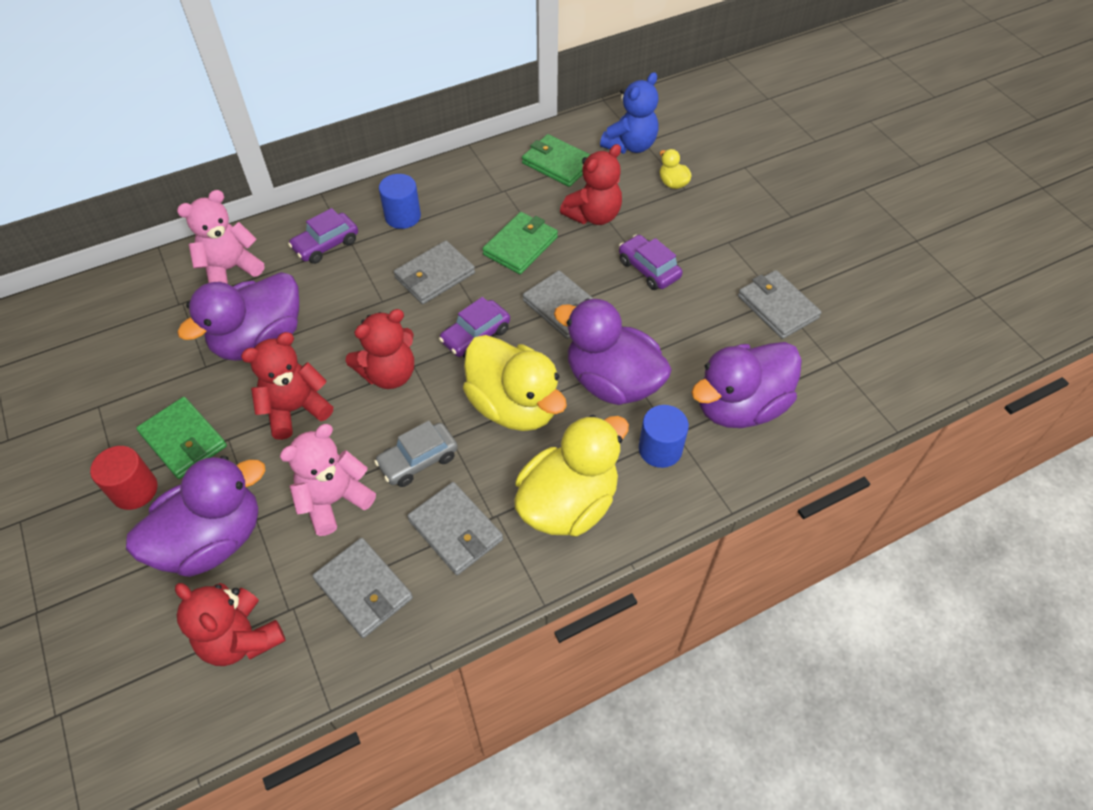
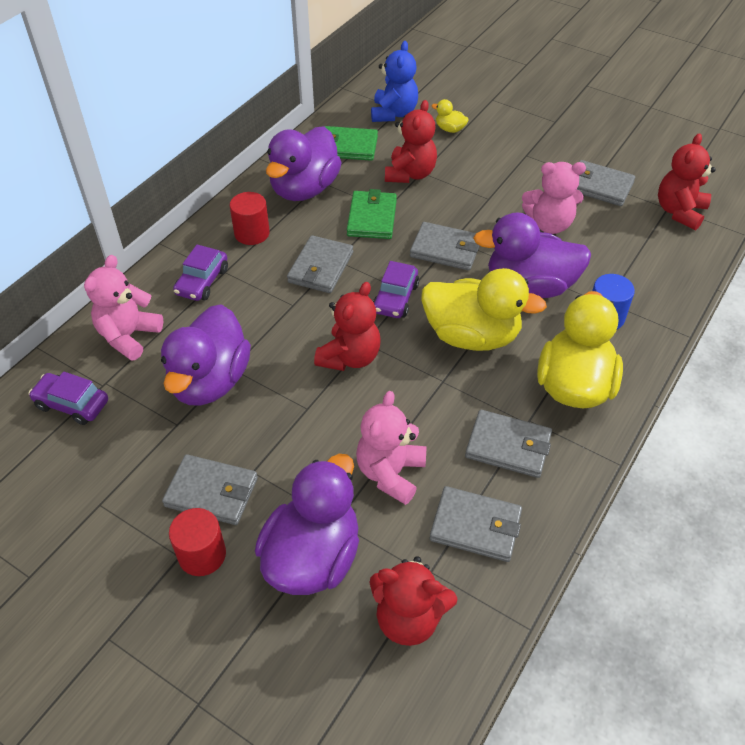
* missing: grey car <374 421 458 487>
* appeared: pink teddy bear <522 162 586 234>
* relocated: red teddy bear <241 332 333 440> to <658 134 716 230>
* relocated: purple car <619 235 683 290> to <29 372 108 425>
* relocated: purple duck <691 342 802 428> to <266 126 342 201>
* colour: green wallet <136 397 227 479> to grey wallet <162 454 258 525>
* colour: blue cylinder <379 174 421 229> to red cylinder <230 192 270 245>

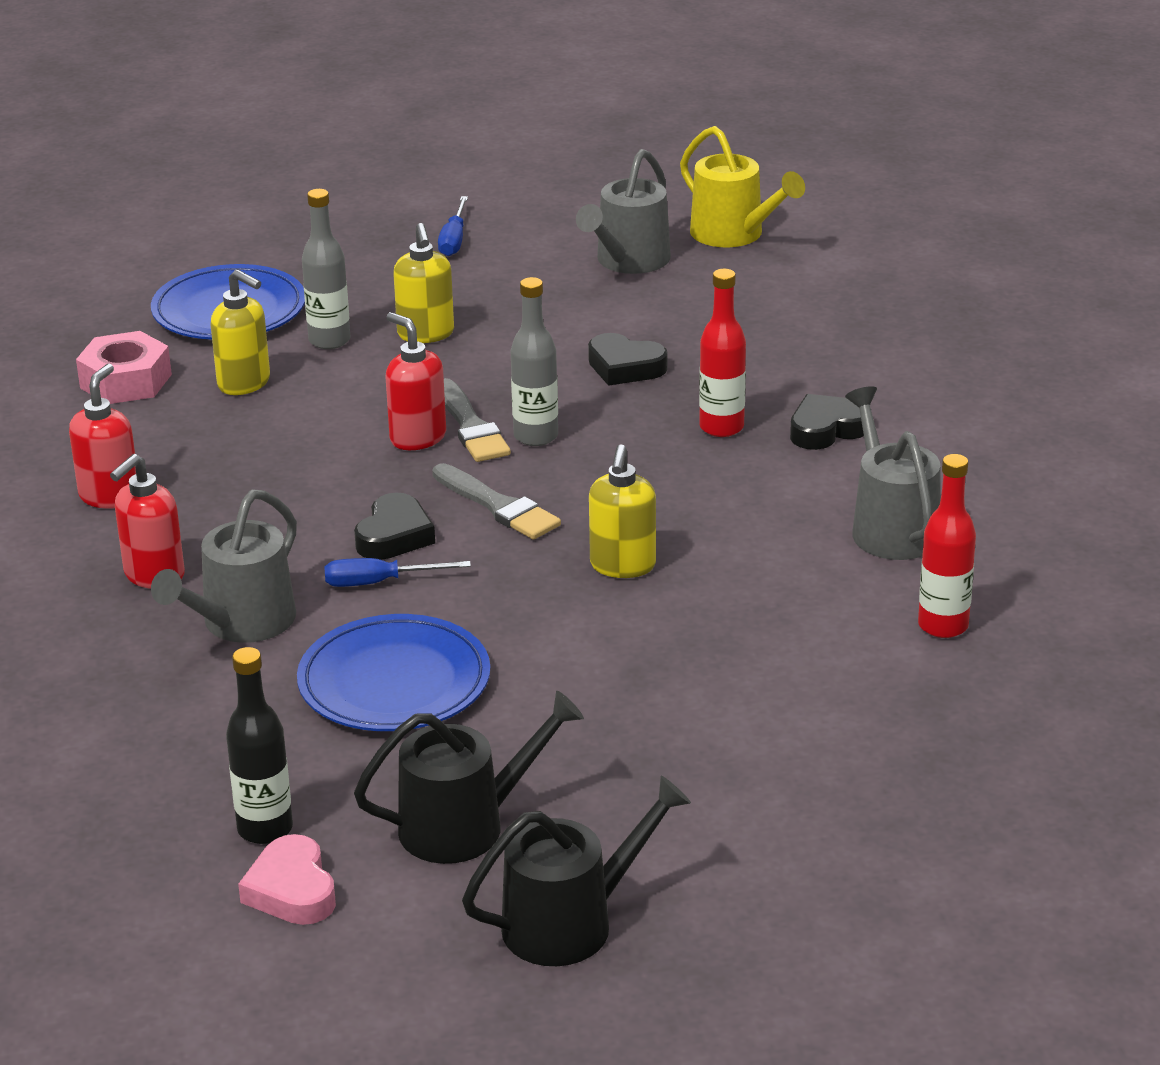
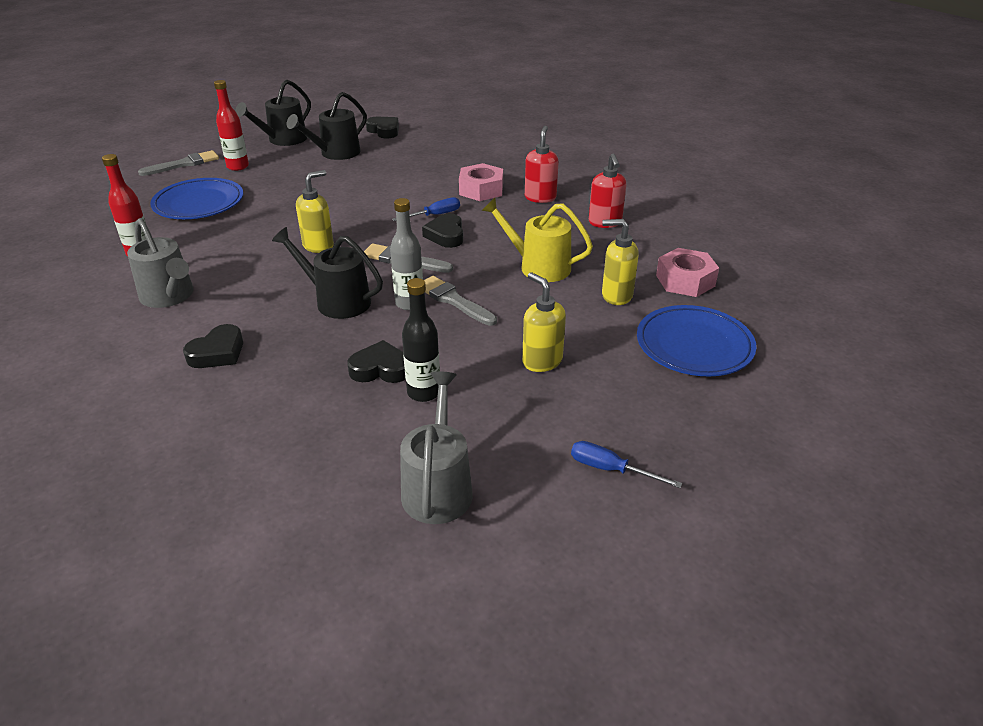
* missing: grey bottle <302 189 350 349>
* missing: red soap dispenser <386 312 446 450>
* appeared: grey brush <138 150 219 176>
* appeared: black watering can <272 227 383 319>
* relocated: black bottle <226 647 293 844> to <402 278 440 402>
* relocated: blue plate <297 614 490 731> to <150 178 243 219>
* relocated: yellow watering can <680 126 805 247> to <482 198 593 282>
* relocated: red bottle <699 269 746 437> to <214 80 249 171>
* exchanged: grey watering can <151 490 297 643> to pink nut <459 163 503 201>
* colour: pink heart <238 834 336 925> to black heart <366 117 399 139>
* spun: blue screwdriver <438 196 468 256> = <571 441 682 488> 45 degrees counterclockwise
* spun: yellow soap dispenser <589 444 656 578> = <296 170 334 253> 60 degrees clockwise

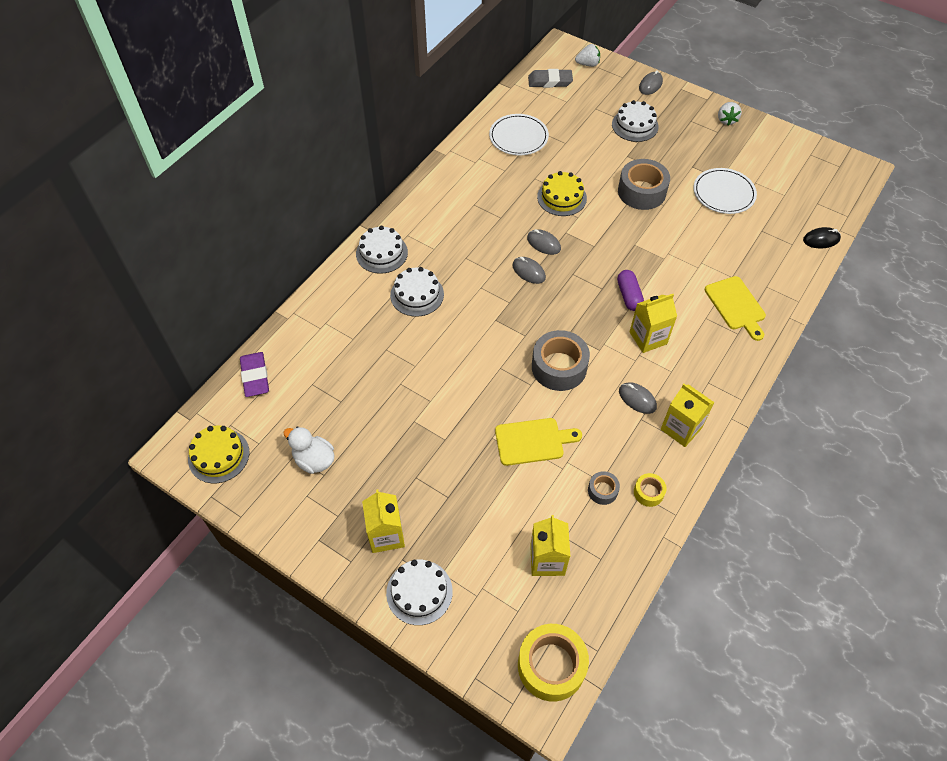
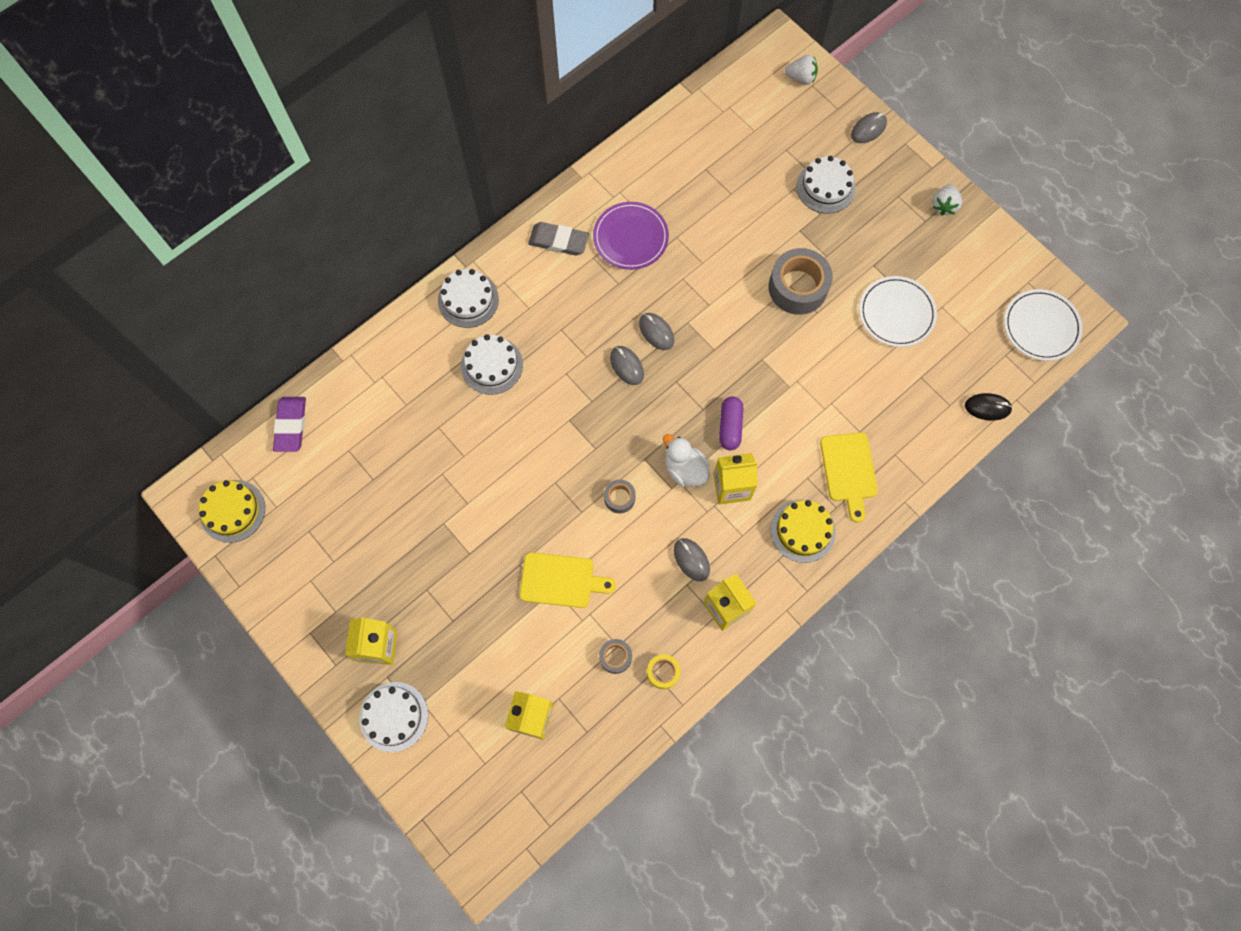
* missing: yellow tape <518 624 589 702>
* appeared: purple plate <593 202 669 270>
* relocated: white duck <283 427 334 474> to <663 434 710 487>
* relocated: white plate <489 114 549 155> to <1004 289 1083 361>
* relocated: grey eraser <528 69 573 88> to <528 222 589 255>
* relocated: yellow cake <537 171 587 216> to <770 499 836 563>
* size: grey tape <532 330 590 391> = <604 479 636 514> x0.50

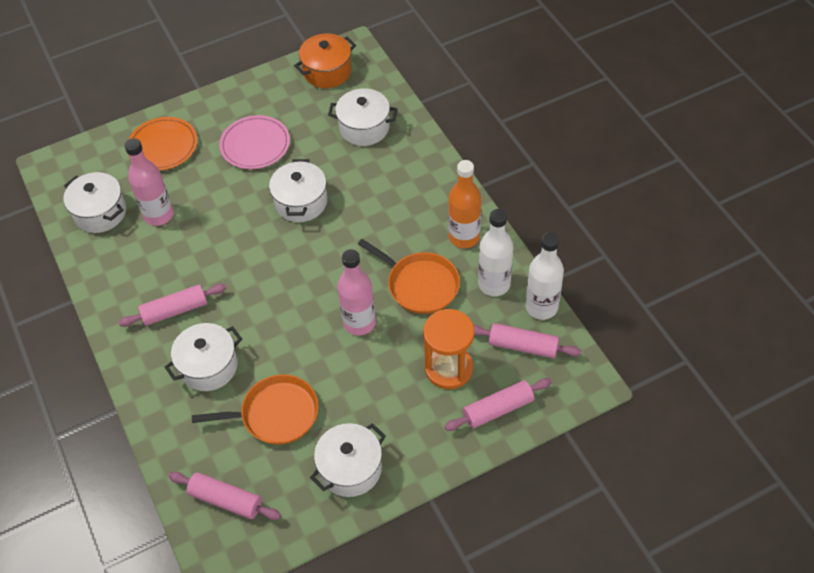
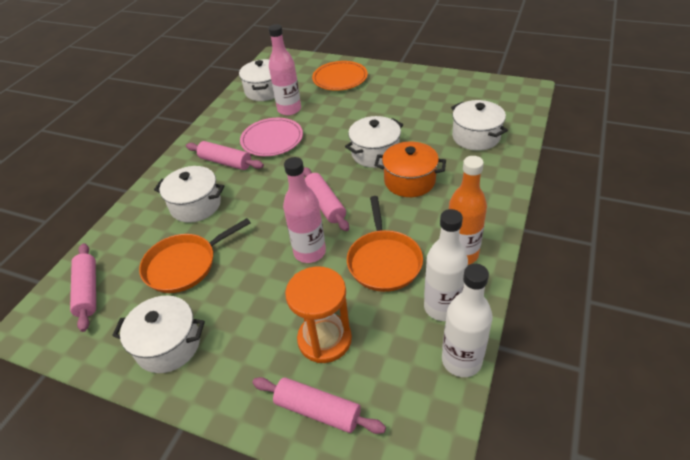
* relocated: pink plate <219 115 290 169> to <240 118 303 156>
* relocated: orange pot <294 34 356 88> to <374 142 446 197>
* relocated: pink rolling pin <474 323 581 358> to <303 167 349 231>
* spun: orange pan <192 374 318 445> = <139 218 251 293> 105 degrees clockwise

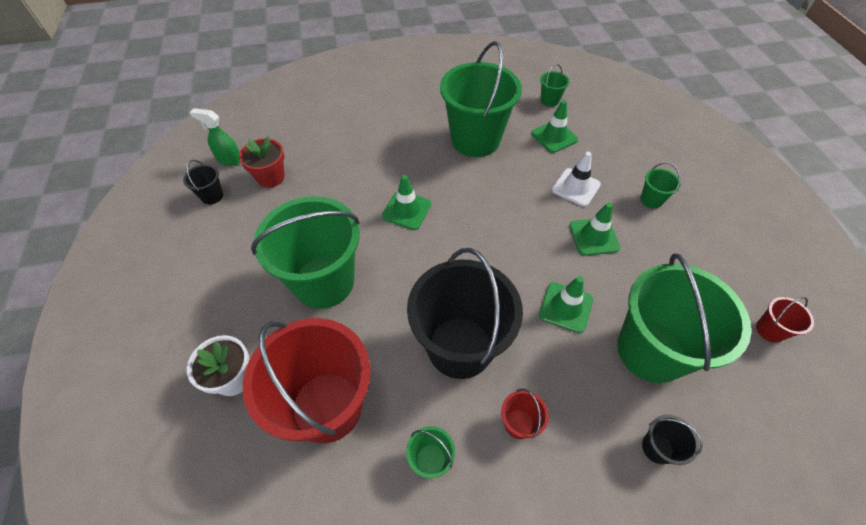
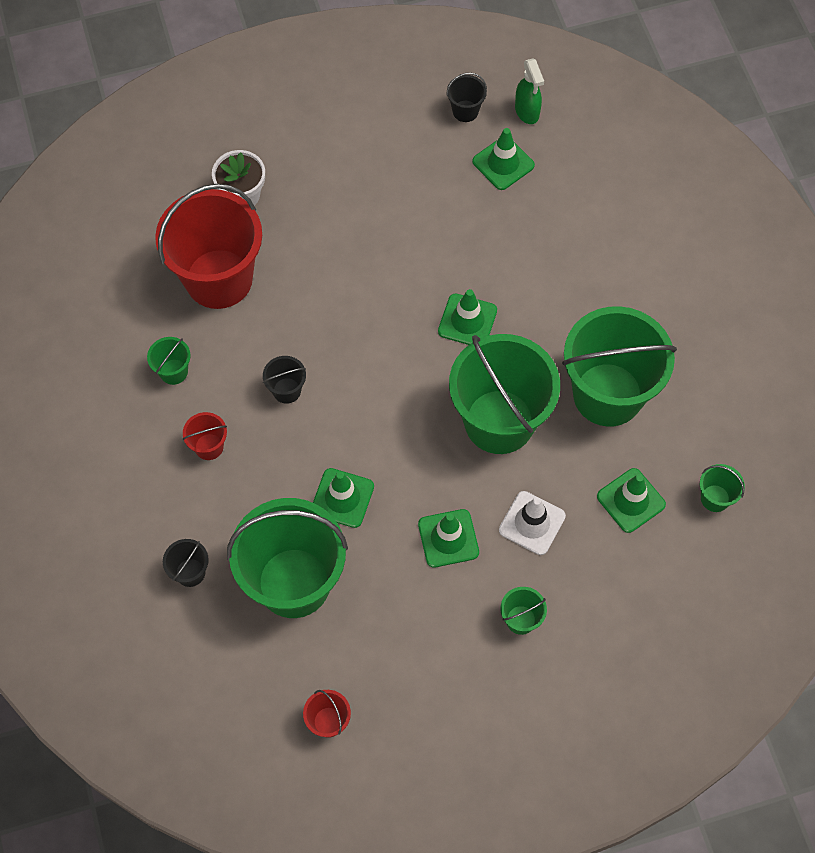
* relocated: green bucket <251 196 360 309> to <449 334 560 454>
* exchanged: red flower pot <239 136 285 188> to green traffic cone <472 128 535 190>
* spun: green spray bottle <190 108 241 166> = <515 58 544 124> 150 degrees clockwise
* size: black bucket <407 248 523 379> = <263 356 306 404> x0.41

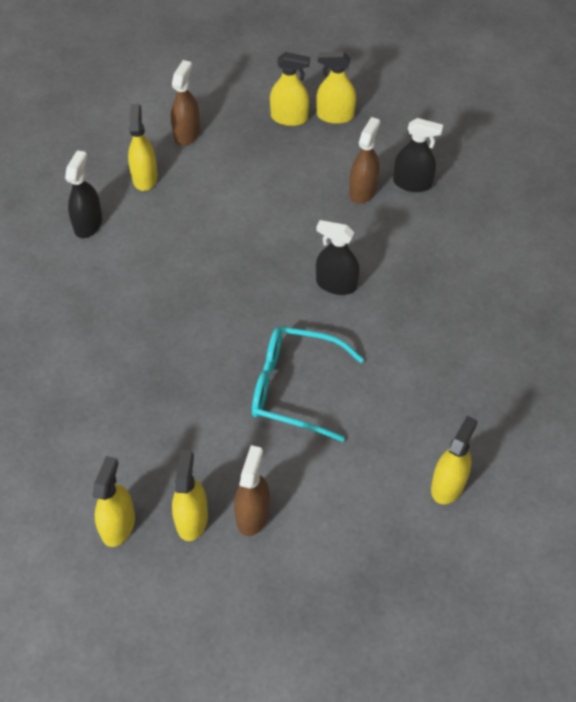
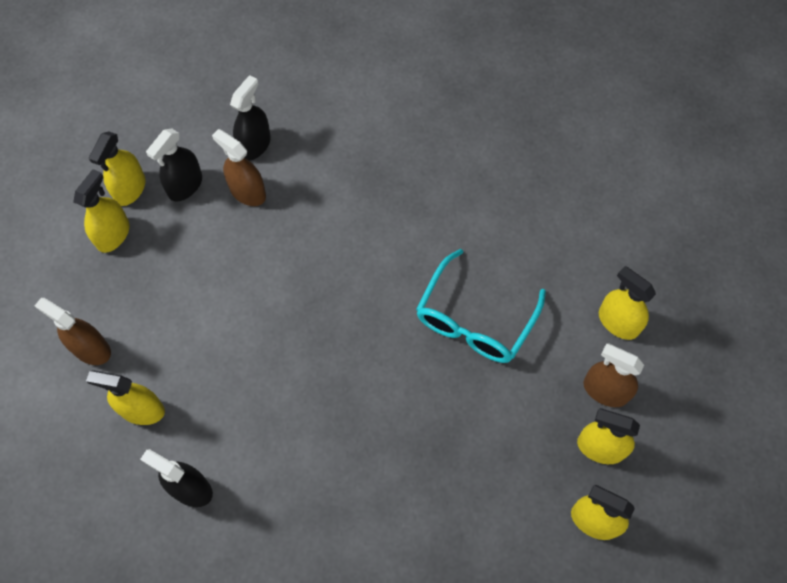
* relocated: black spray bottle <316 220 360 295> to <146 128 202 202>
* relocated: yellow spray bottle <431 416 477 504> to <599 266 656 340>

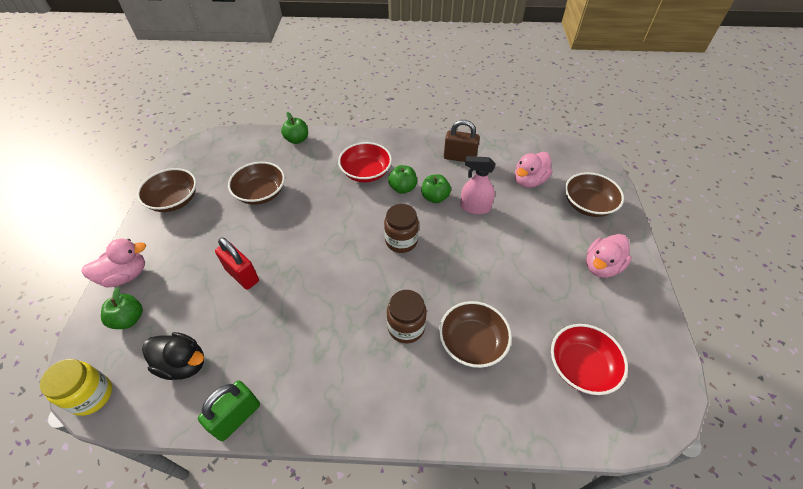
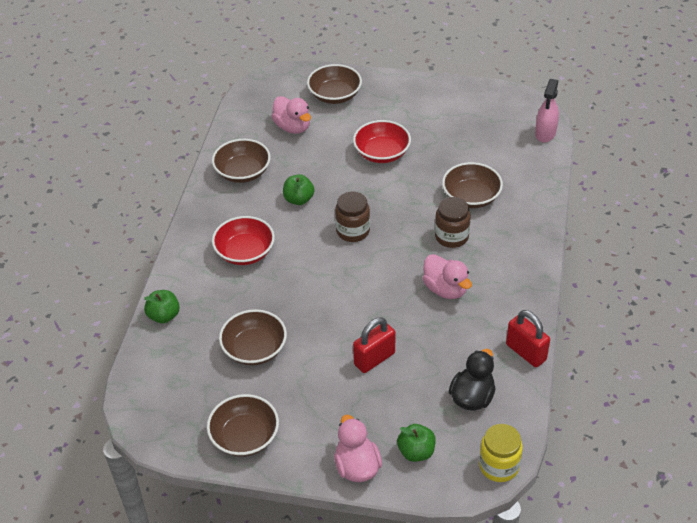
* missing: green apple <388 165 417 194>
* relocated: pink spray bottle <460 156 495 214> to <535 79 559 143>
* relocated: red bowl <551 324 628 395> to <353 120 411 163>
* relocated: pink duck <586 234 632 278> to <422 254 472 299>
* exchanged: brown padlock <444 120 480 162> to brown bowl <212 139 271 183>
* colour: green padlock <198 381 260 441> to red padlock <506 310 550 367>

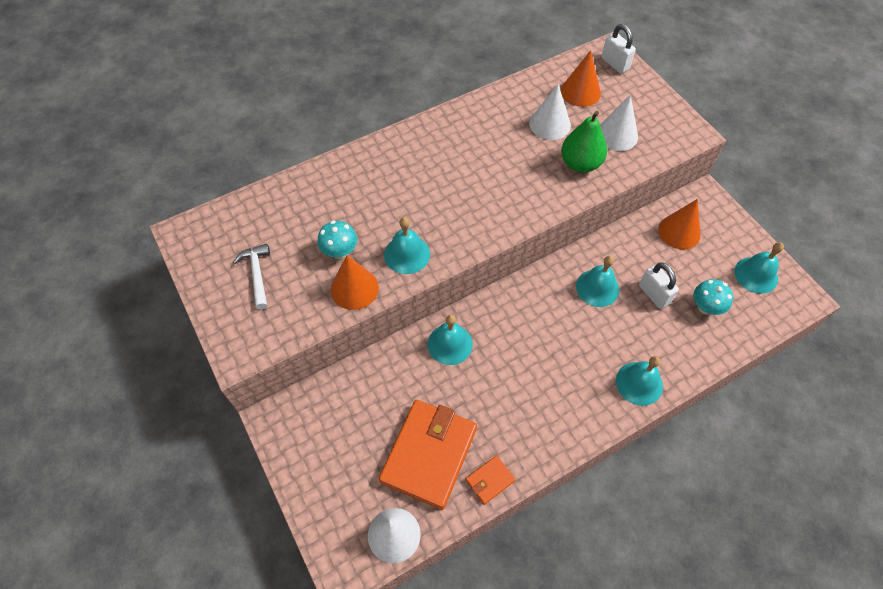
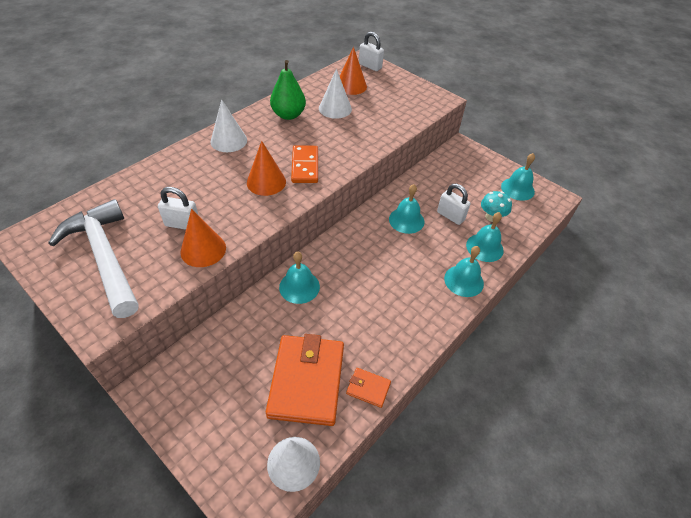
* appeared: orange domino <291 145 318 183>
* relocated: turquoise bell <384 217 430 274> to <466 212 504 262>
* relocated: green pear <561 111 607 173> to <270 60 306 120>
* relocated: white cone <600 95 638 151> to <211 99 247 152>
* relocated: orange cone <658 199 701 249> to <247 141 286 196>
* exchanged: turquoise mushroom <317 220 357 259> to white padlock <158 187 198 230>
* spun: orange wallet <466 455 516 505> = <346 368 391 408> 75 degrees clockwise
* size: white hammer <233 244 270 310> = <48 199 139 318> x2.08

